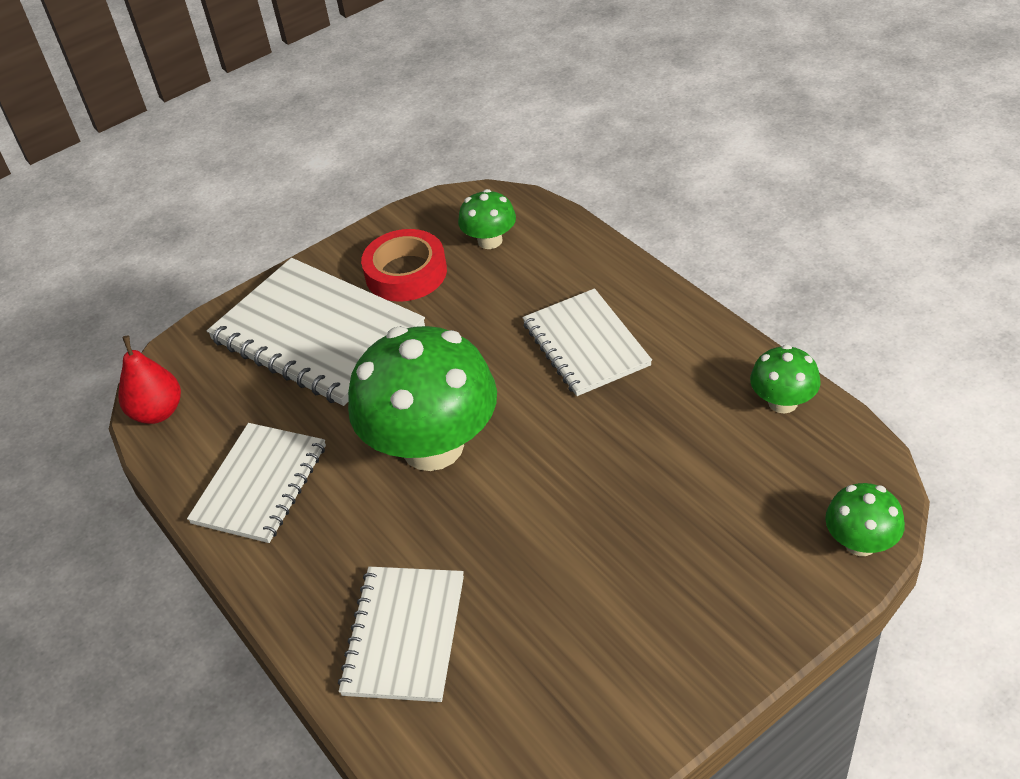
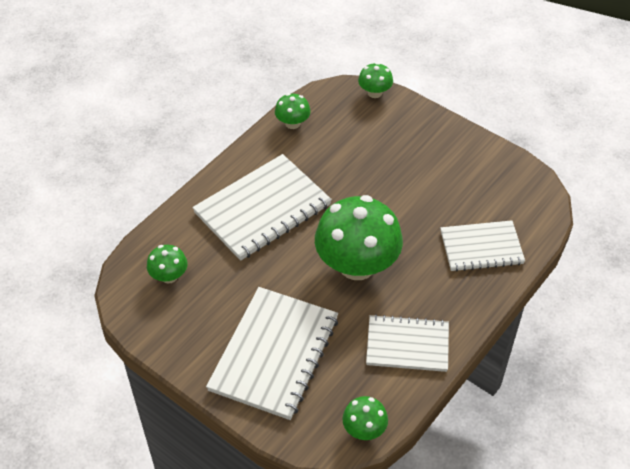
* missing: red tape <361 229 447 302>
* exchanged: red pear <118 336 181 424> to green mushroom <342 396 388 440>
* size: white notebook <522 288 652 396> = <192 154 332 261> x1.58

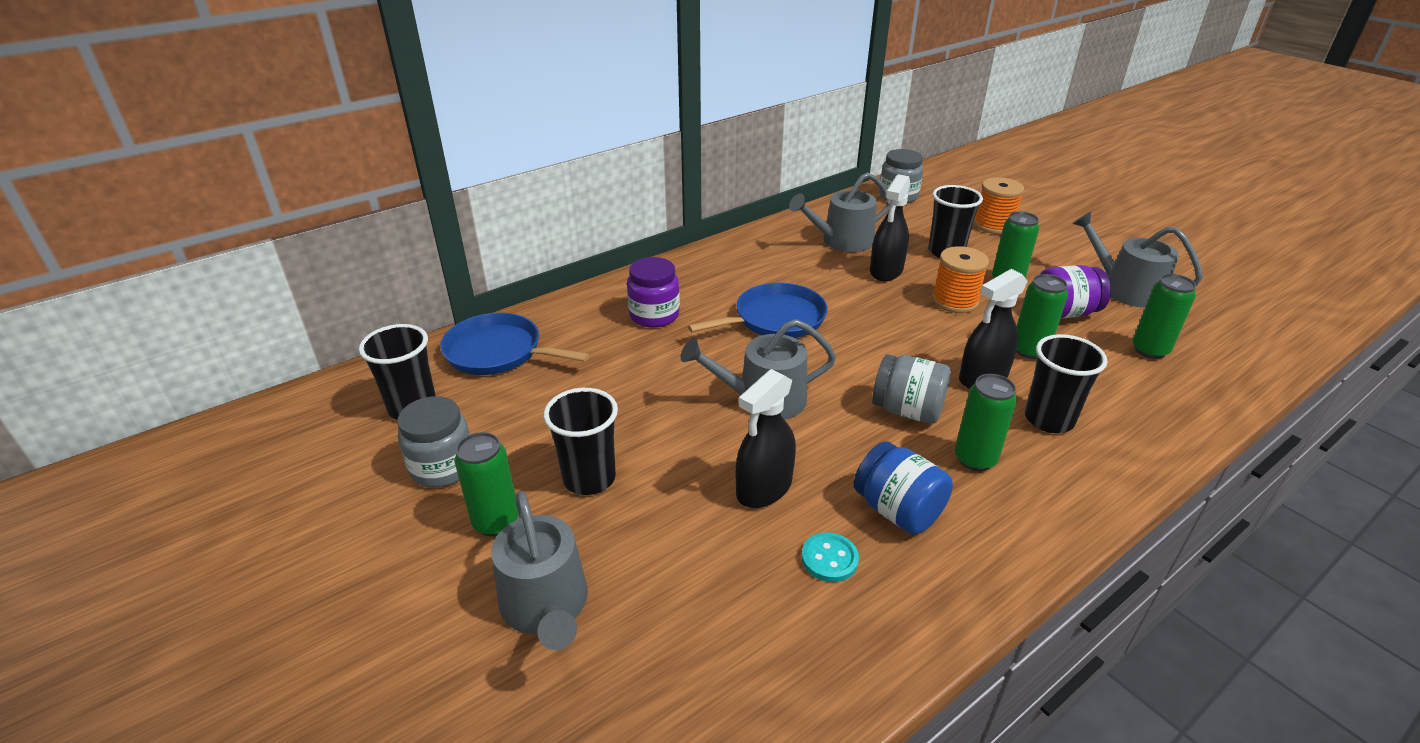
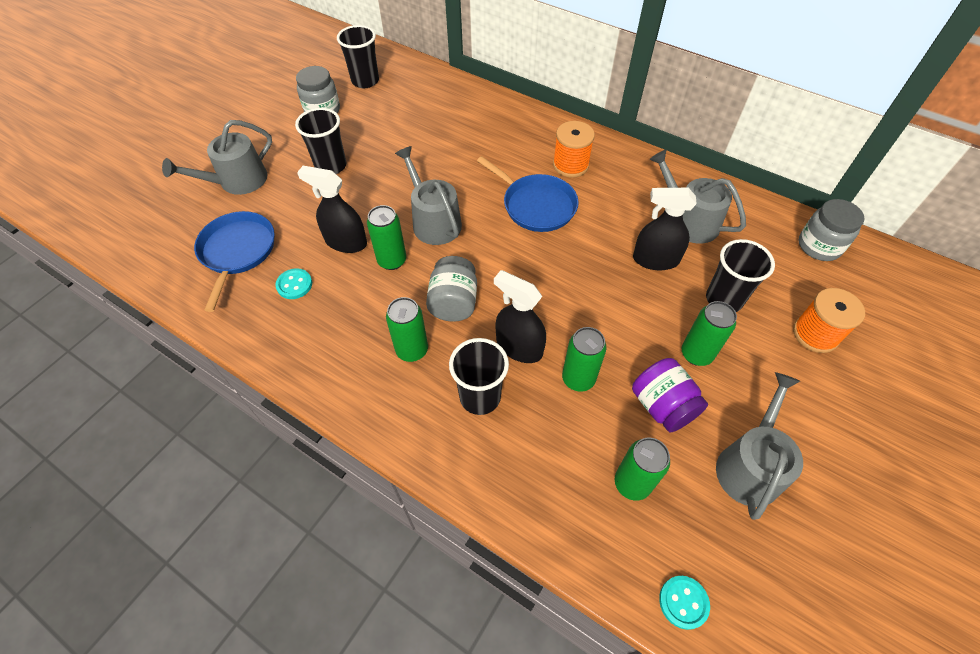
* missing: purple jar <627 257 680 328>
* missing: blue jar <854 441 953 534>
* appeared: turquoise button <659 576 710 630>
* relocated: blue pan <440 313 589 375> to <194 211 275 312>
* relocated: green can <455 432 519 536> to <367 205 406 270>
* relocated: orange spool <932 246 989 313> to <553 121 595 178>

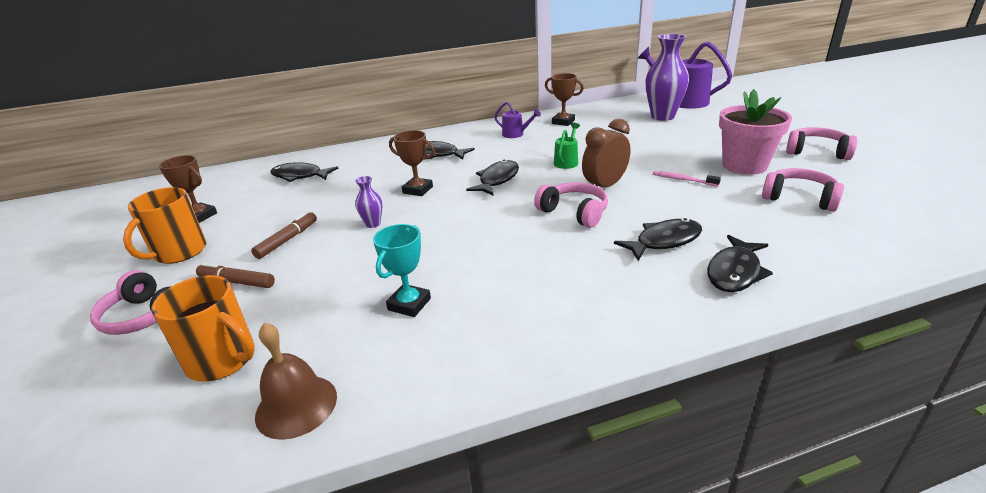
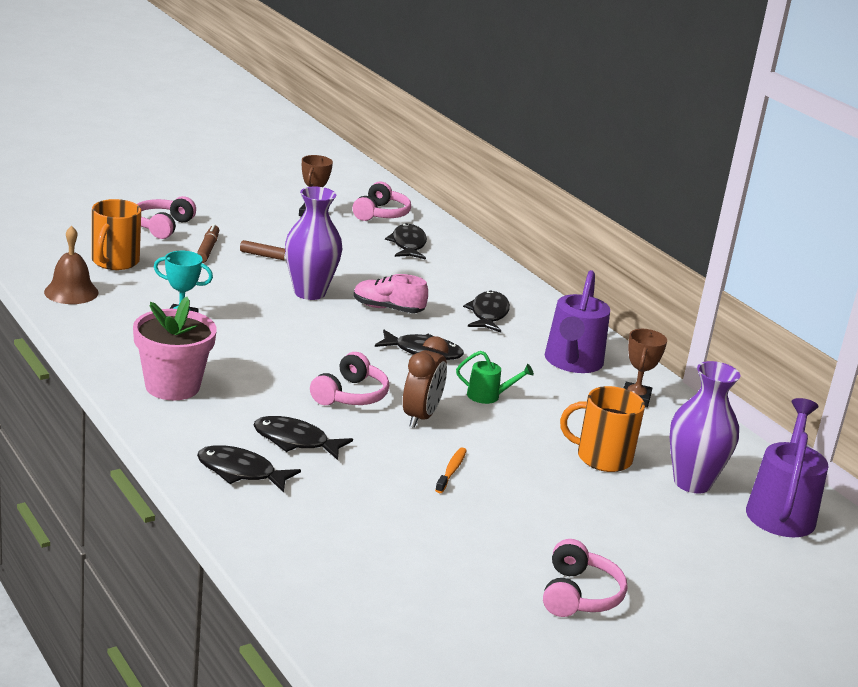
* relocated: orange mug <123 187 207 264> to <560 386 645 472>
* relocated: pink flower pot <719 89 792 175> to <133 297 217 400>
* relocated: pink headphones <762 168 844 211> to <353 182 411 221>
* exchanged: brown trophy <389 130 435 196> to pink shoe <354 274 428 313>
* colour: pink toothbrush <653 171 721 186> to orange toothbrush <435 448 467 493>
* spun: brown clock <582 119 631 187> = <403 336 449 428> 75 degrees clockwise
* spun: black fish <614 218 702 261> = <253 416 353 460> 150 degrees clockwise
* size: purple vase <355 176 382 228> = <285 187 342 300> x2.16
* size: purple watering can <494 102 541 138> = <545 270 610 373> x1.97

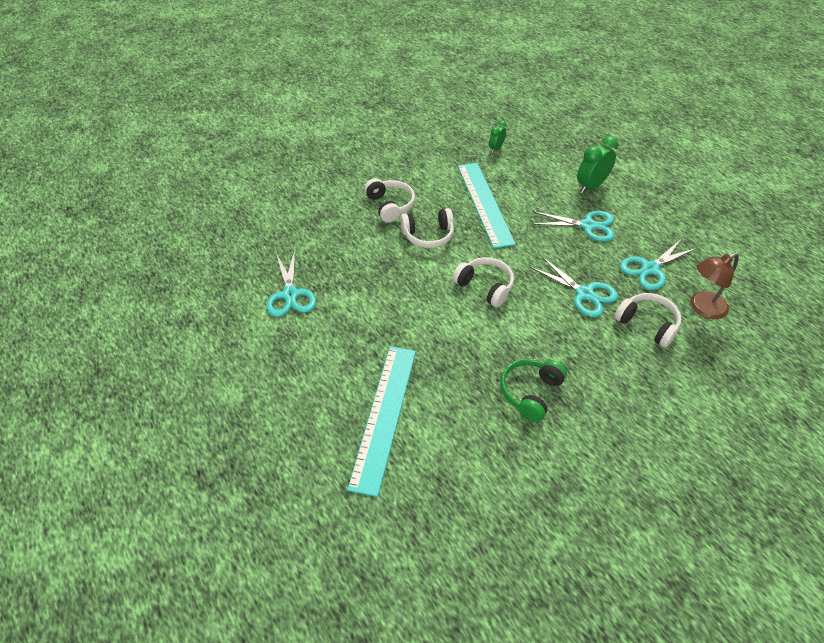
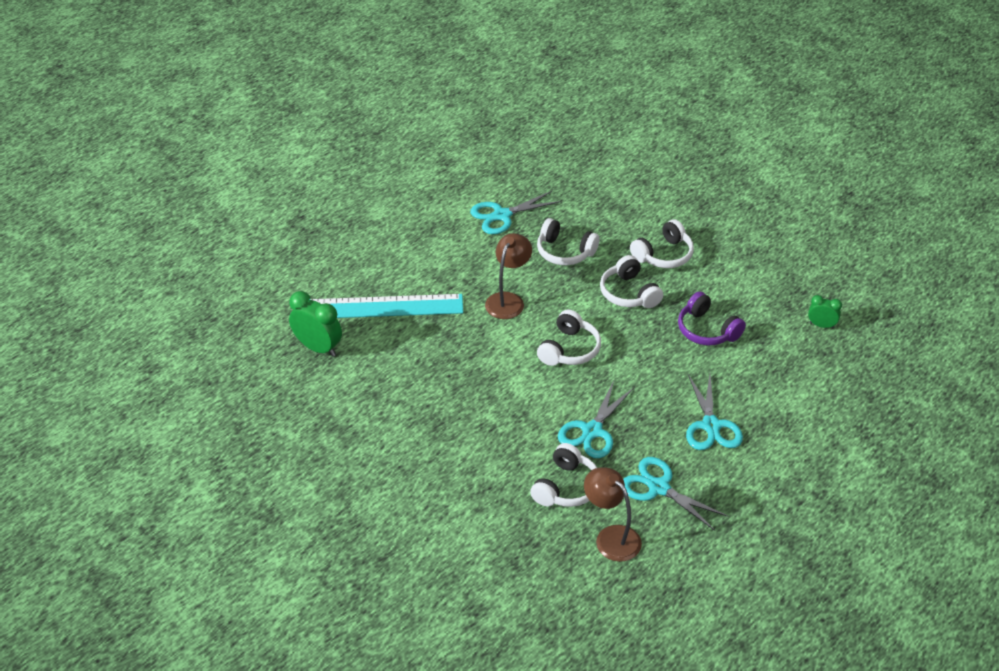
* missing: green headphones <500 358 567 422>
* appeared: brown lamp <485 233 532 319>
* appeared: white headphones <537 218 600 265>
* relocated: green clock <577 136 618 193> to <289 291 342 357>
* exchanged: turquoise ruler <458 163 516 249> to purple headphones <678 291 746 345>

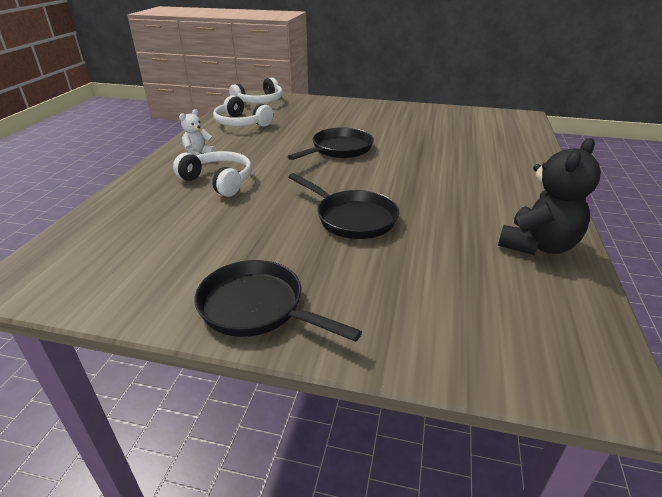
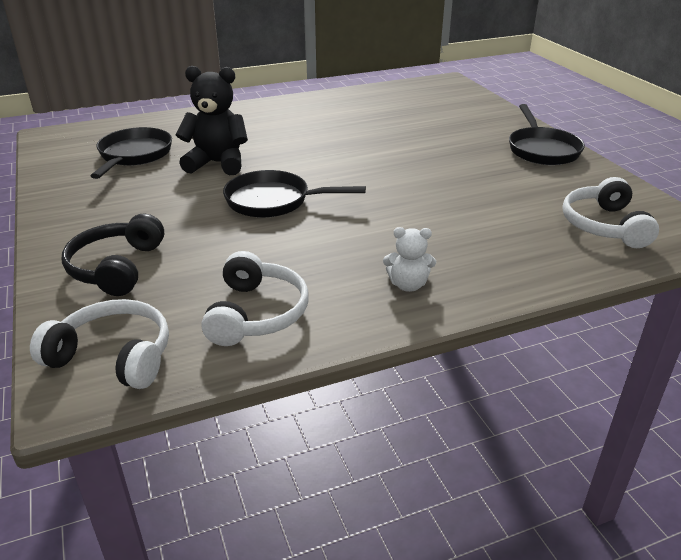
* appeared: black headphones <61 214 164 296>
* relocated: white headphones <173 151 252 197> to <562 177 659 248>
* relocated: black pan <288 173 399 239> to <91 127 172 179>
* relocated: black teddy bear <498 138 601 255> to <176 66 248 175>

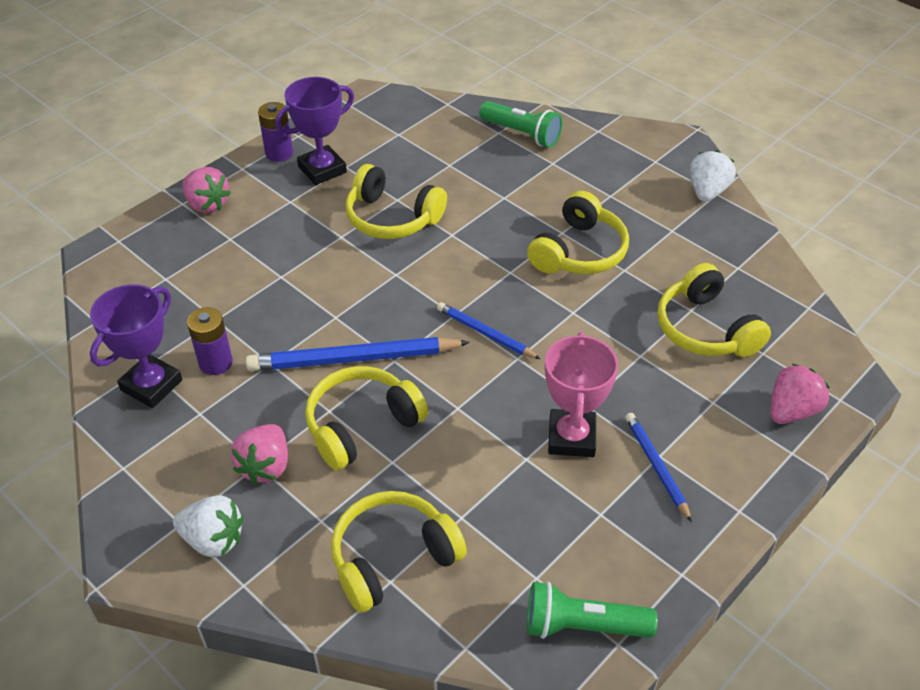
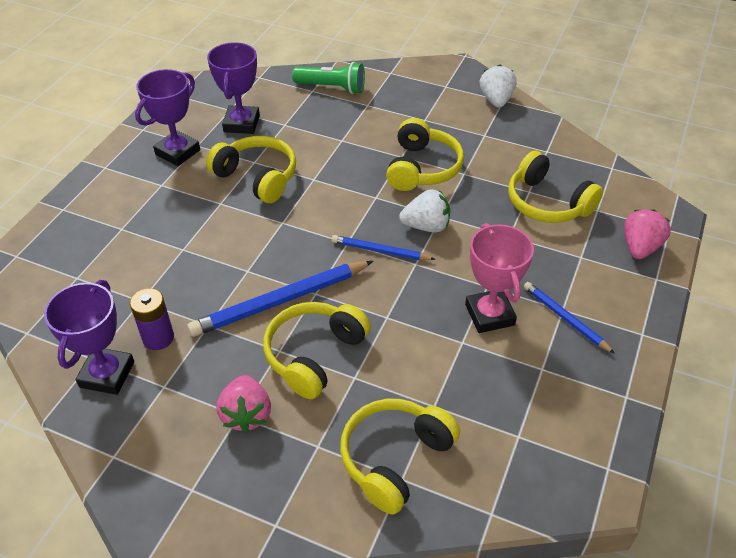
* missing: pink strawberry <183 167 231 213>
* missing: purple battery <258 102 293 162>
* missing: green flashlight <527 581 658 639>
* appeared: purple trophy <207 42 260 134>
* relocated: white strawberry <173 495 243 558> to <399 189 450 233>
* spun: yellow headphones <345 164 447 239> = <206 136 296 203> 150 degrees counterclockwise

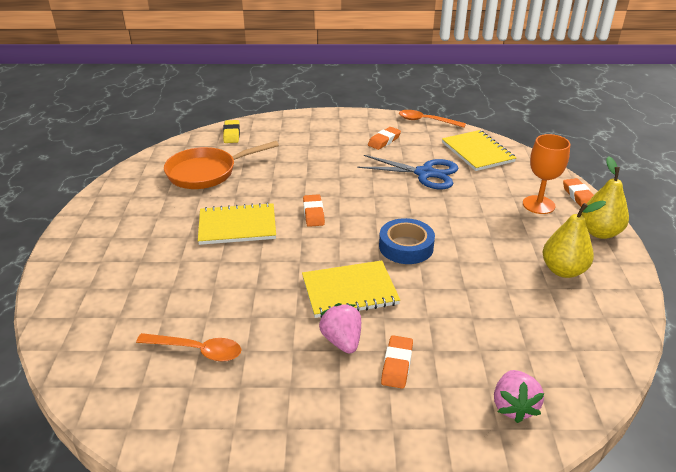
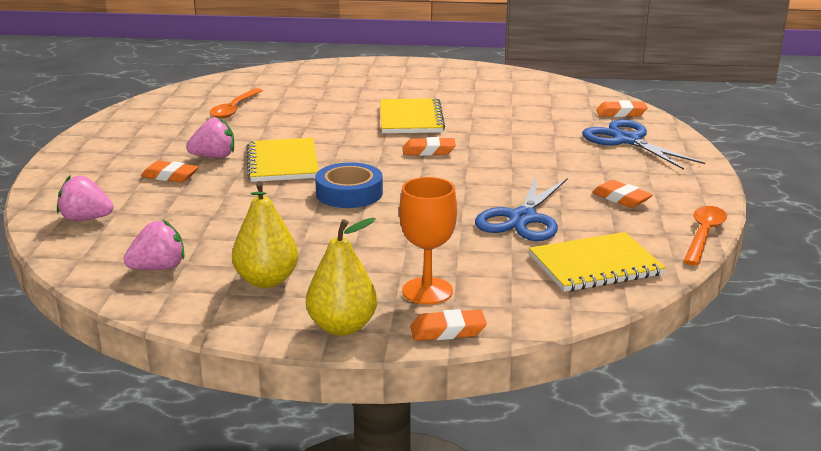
* missing: orange pan <164 141 279 189>
* appeared: pink strawberry <123 220 185 270>
* appeared: blue scissors <582 119 705 170>
* colour: yellow eraser <223 120 240 143> to orange eraser <596 101 648 117>

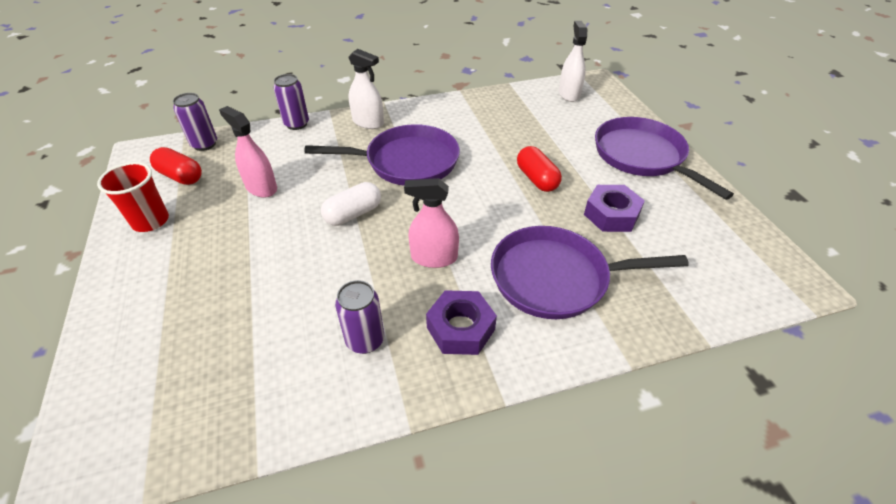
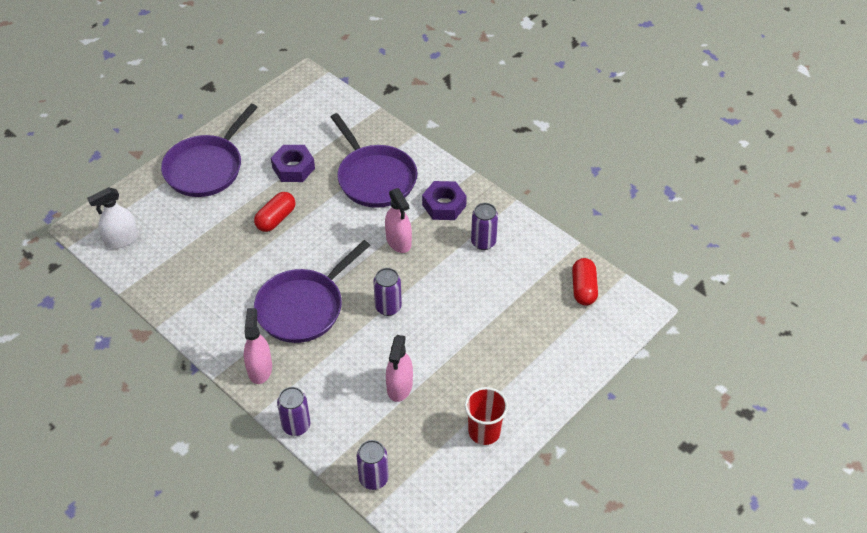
* relocated: red capsule <150 147 202 185> to <572 258 598 306>
* exchanged: white capsule <321 182 381 226> to purple can <373 268 402 316>
* colour: white spray bottle <348 49 384 129> to pink spray bottle <244 308 272 384>
* spun: purple pan <304 124 460 186> = <254 240 370 343> 105 degrees counterclockwise

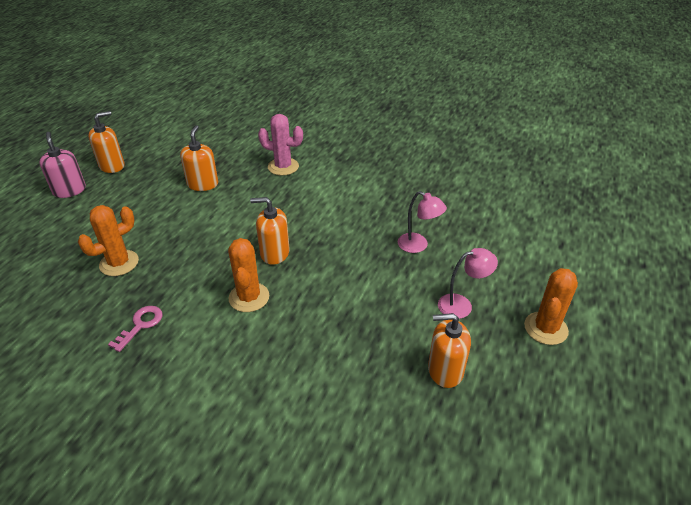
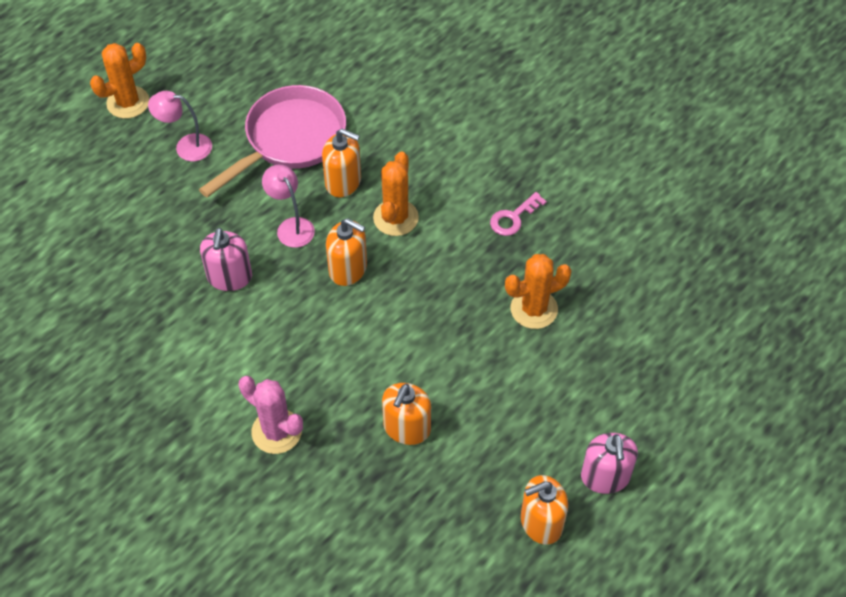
* appeared: pink pan <199 85 346 198>
* appeared: pink soap dispenser <200 228 252 291>
* relocated: pink lamp <398 191 447 253> to <262 165 315 248>
* relocated: orange soap dispenser <428 313 471 388> to <322 129 361 197>

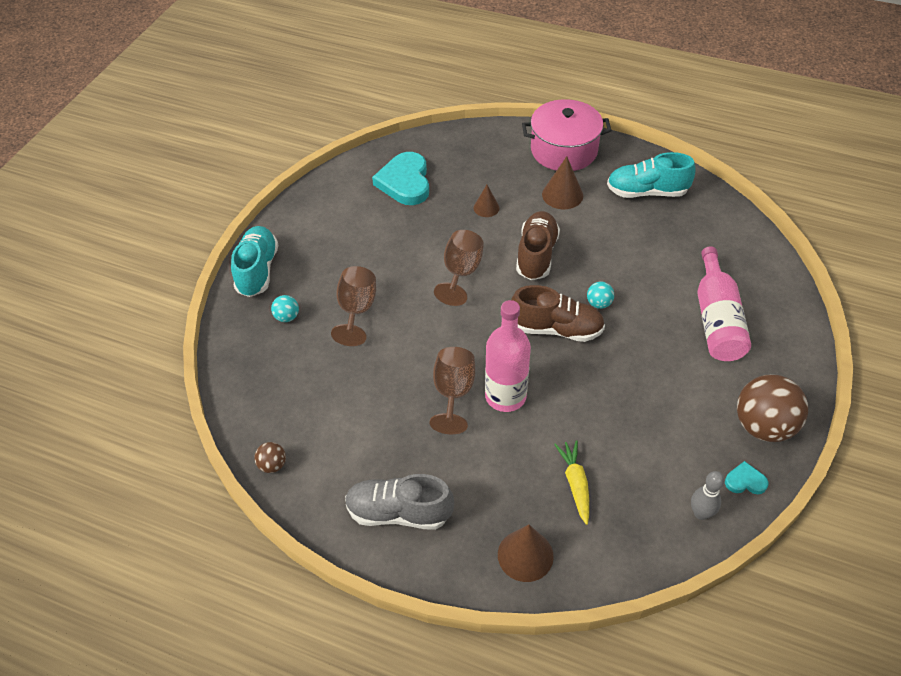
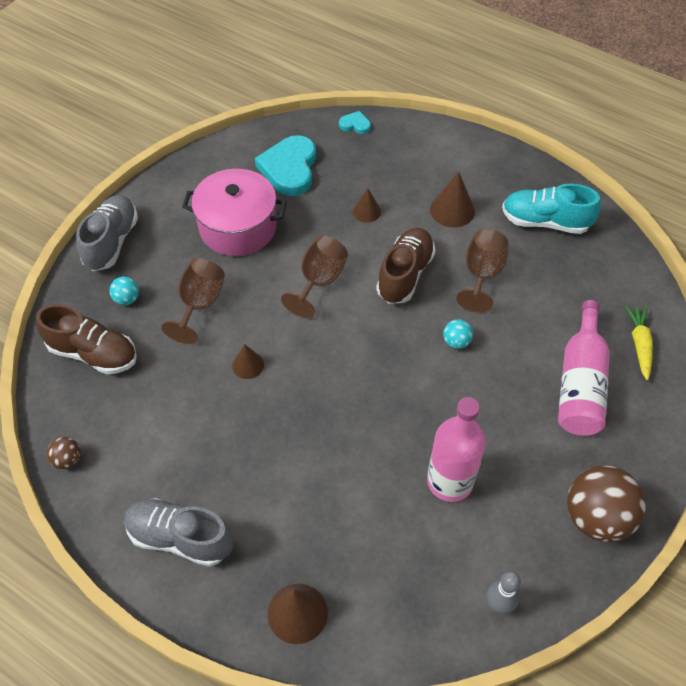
* appeared: brown cone <232 344 264 379>
* relocated: brown goblet <429 347 475 434> to <456 229 509 313>
* relocated: pink bottle <485 300 531 412> to <427 397 486 502>
* relocated: brown shoe <511 285 605 342> to <36 304 137 375>
* relocated: pink pot <522 99 612 171> to <182 169 287 256>
* relocated: yellow carrot <554 440 589 525> to <625 305 653 380>
* relocated: turquoise heart <725 461 768 494> to <339 111 371 134>
* colour: turquoise shoe <231 226 278 297> to grey shoe <76 195 138 271>

